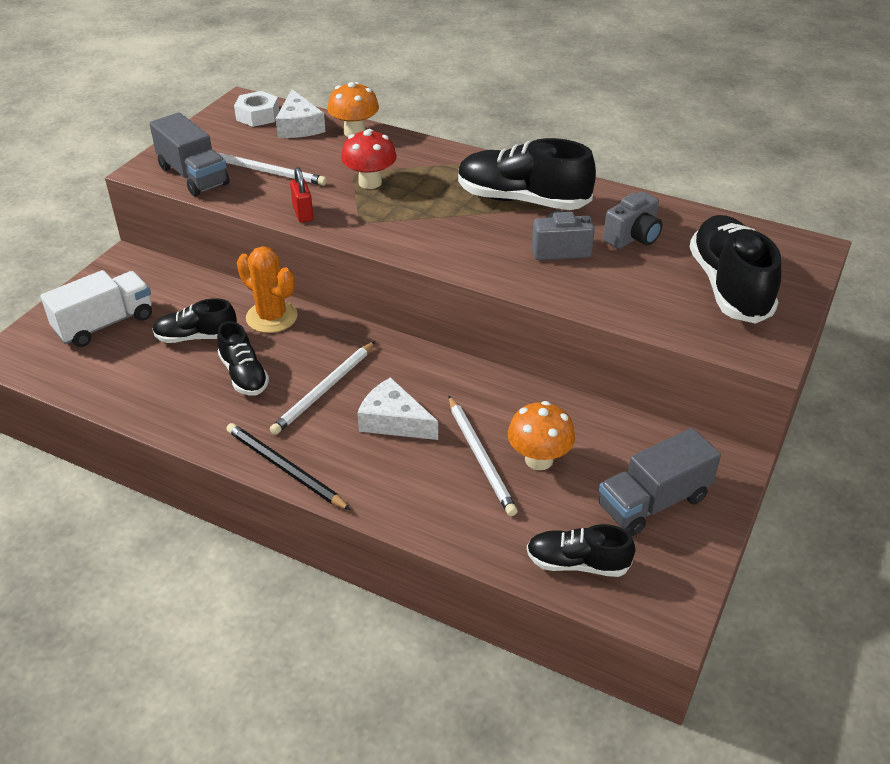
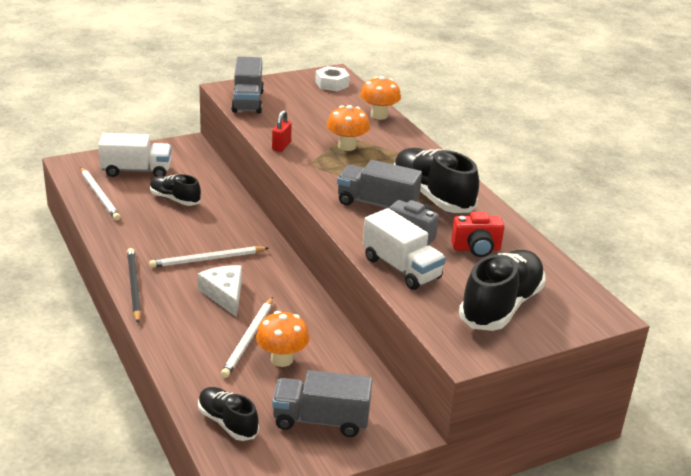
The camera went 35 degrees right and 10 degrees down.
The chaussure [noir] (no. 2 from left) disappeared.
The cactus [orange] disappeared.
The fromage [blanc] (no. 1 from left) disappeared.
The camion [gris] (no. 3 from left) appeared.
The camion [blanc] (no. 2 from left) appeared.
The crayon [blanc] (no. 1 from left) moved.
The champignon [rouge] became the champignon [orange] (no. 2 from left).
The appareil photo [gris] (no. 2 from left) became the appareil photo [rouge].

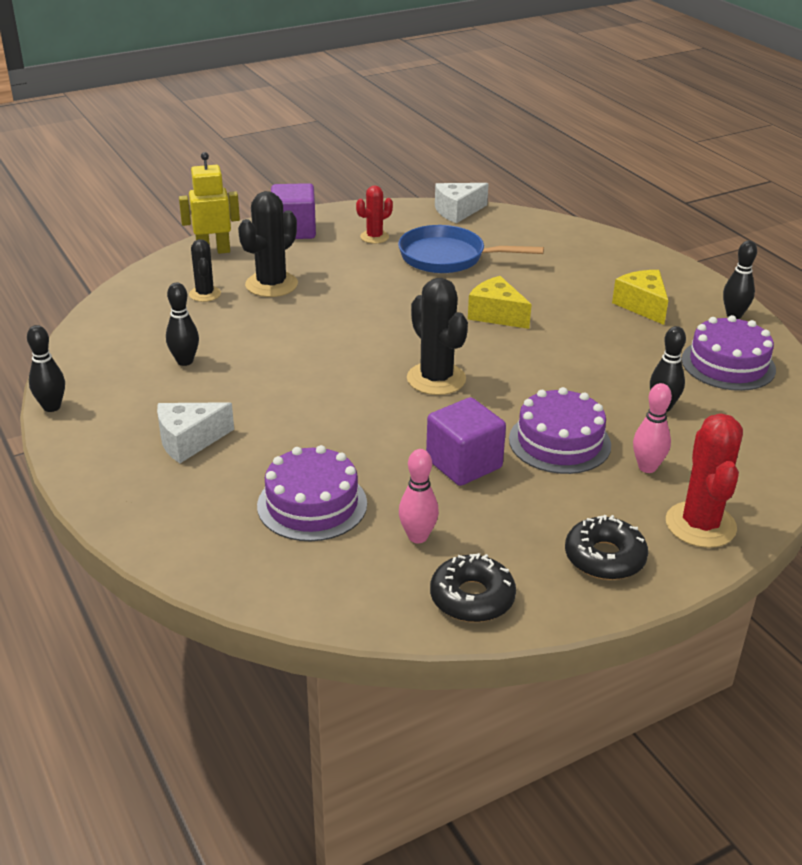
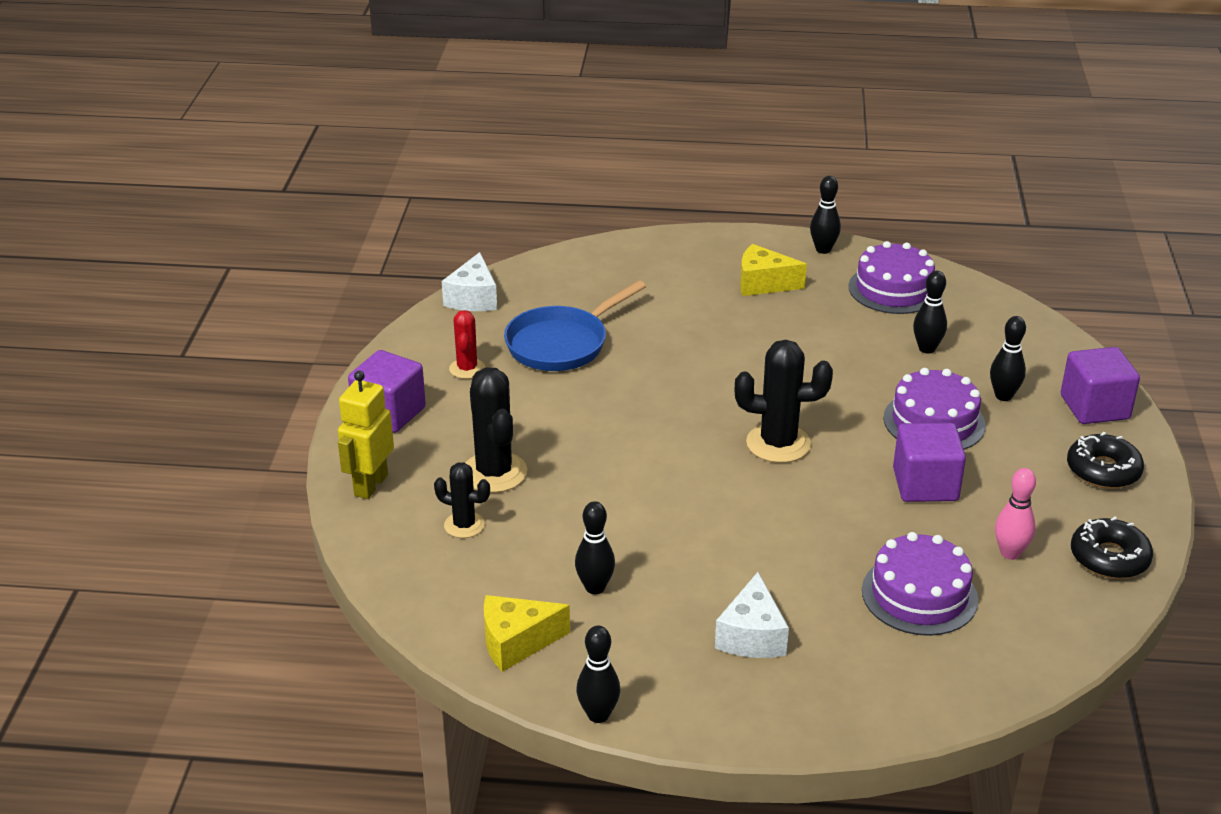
The camera went 55 degrees left and 0 degrees up.
The fromage [jaune] (no. 1 from left) moved.
The cactus [rouge] (no. 2 from left) was replaced by the cube [violet] (no. 3 from left).
The quille [rose] (no. 2 from left) became the quille [noir] (no. 5 from left).

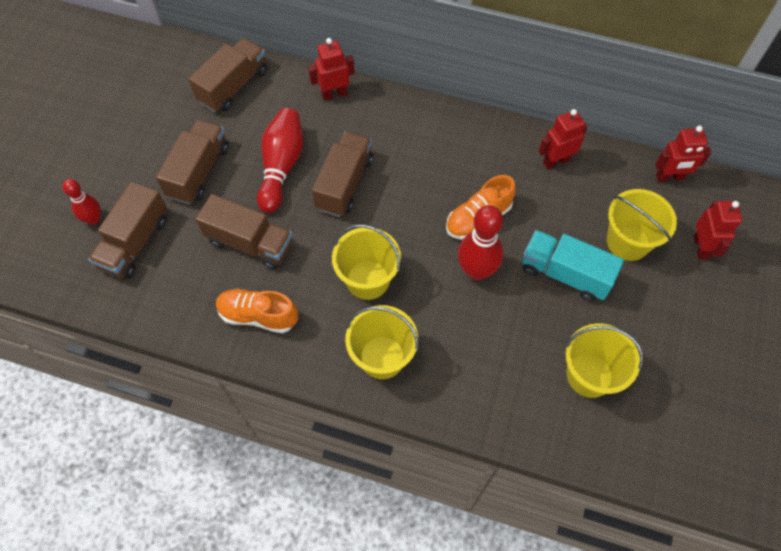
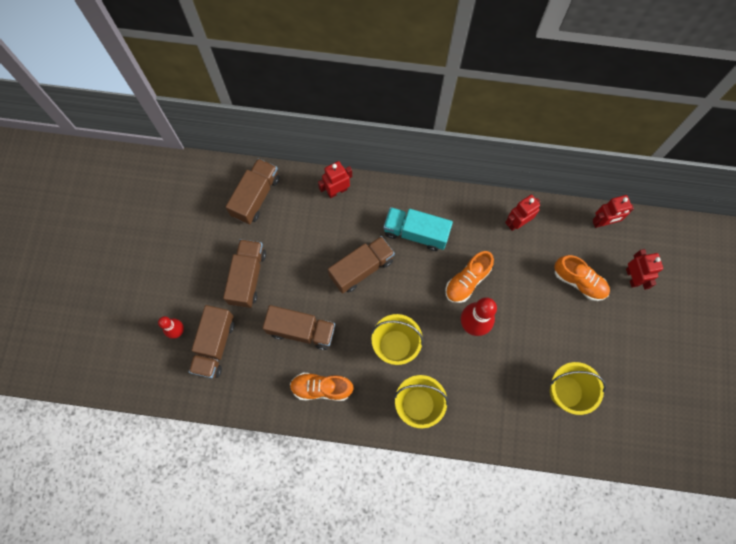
The camera went 10 degrees left and 10 degrees up.
The quille [rouge] (no. 2 from left) disappeared.
The camion [turquoise] moved.
The seau [jaune] (no. 4 from left) was replaced by the chaussure [orange] (no. 3 from left).
The camion [marron] (no. 5 from left) turned 45 degrees clockwise.

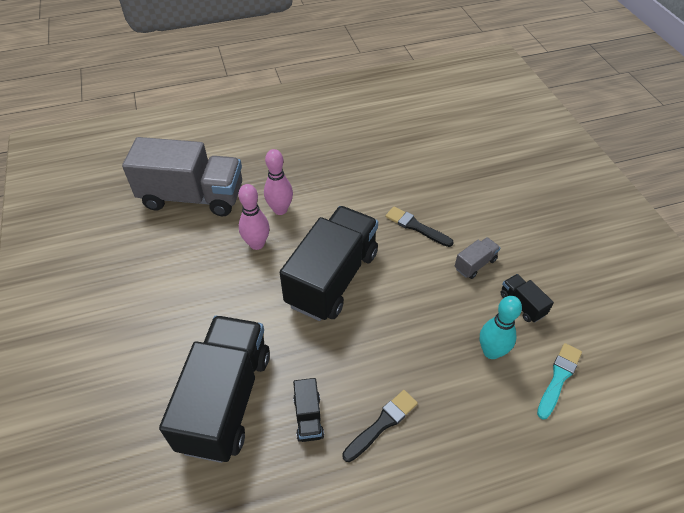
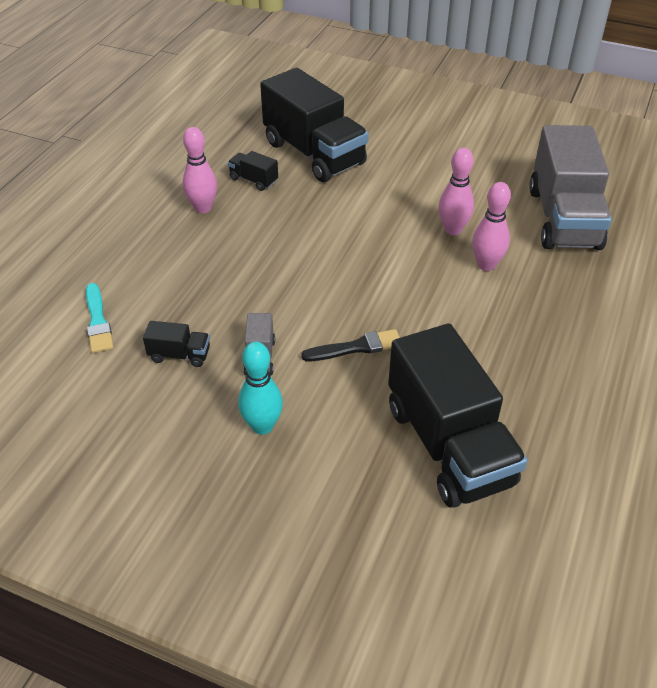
The camera went 130 degrees right and 5 degrees down.
The camion [noir] (no. 3 from left in the first image) moved.
The quille [turquoise] moved.
The pinceau [noir] (no. 1 from left) was replaced by the quille [rose] (no. 1 from left).
The camion [gris] (no. 1 from left in the first image) turned 45 degrees counterclockwise.

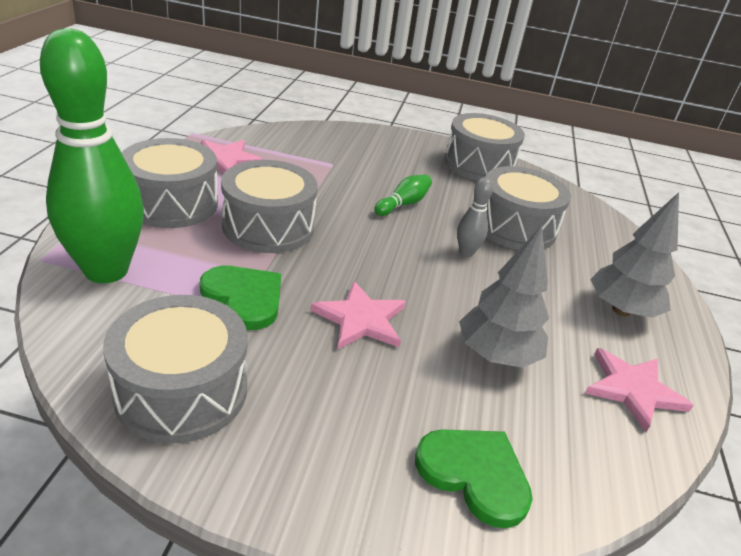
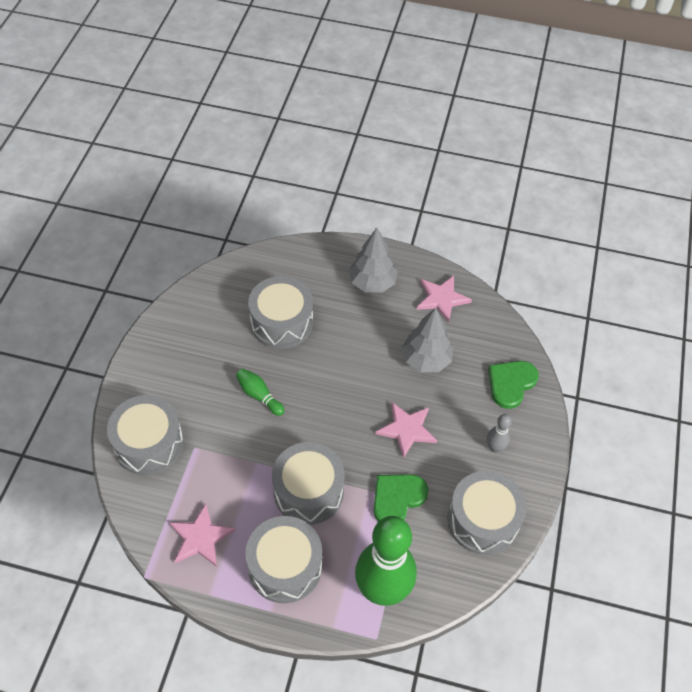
The camera went 85 degrees left and 20 degrees up.
The tambour [gris] (no. 4 from left in the first image) moved.
The quille [gris] moved.

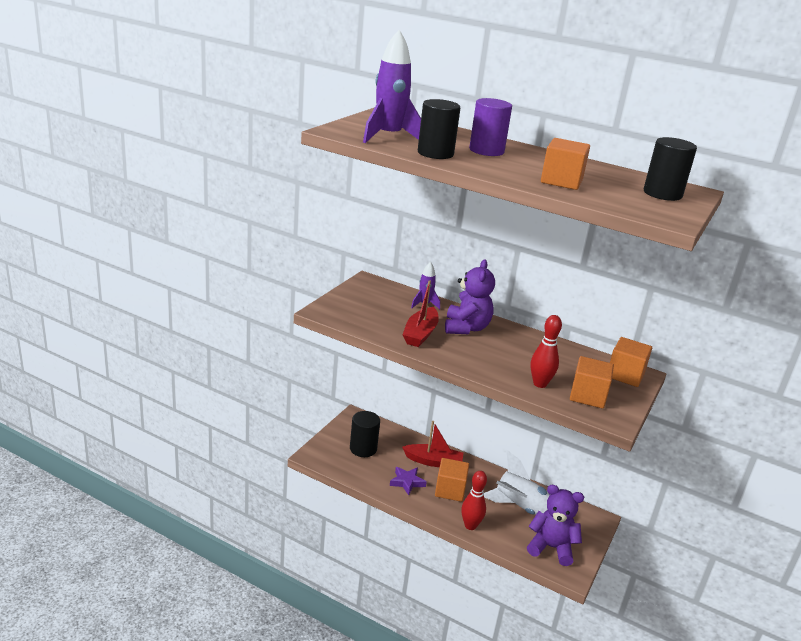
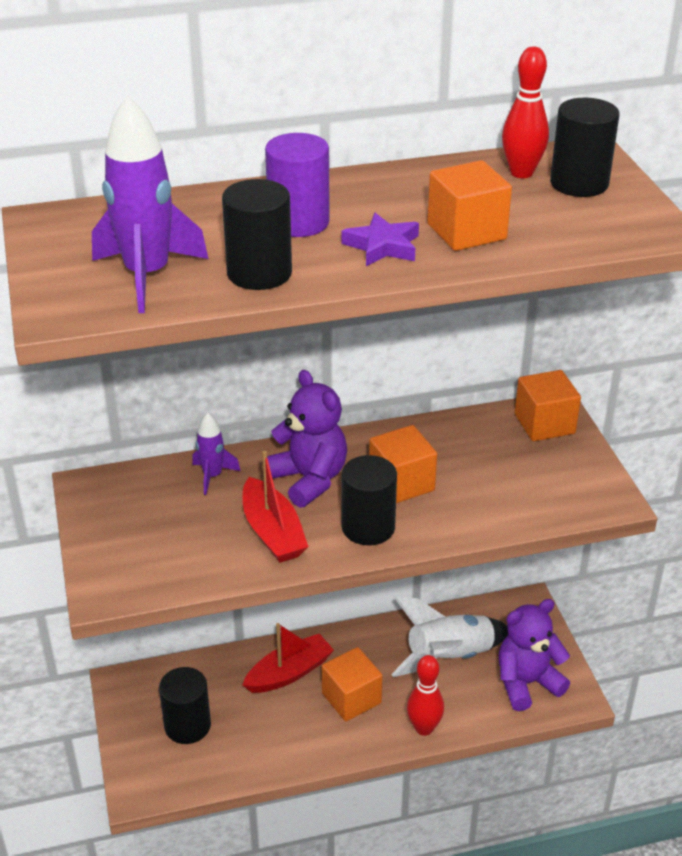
The camera went 40 degrees left and 10 degrees up.
The cylindre [noir] (no. 3 from left) appeared.
The étoile [violet] moved.
The quille [rouge] (no. 2 from left) moved.
The cube [orange] (no. 3 from left in the first image) moved.

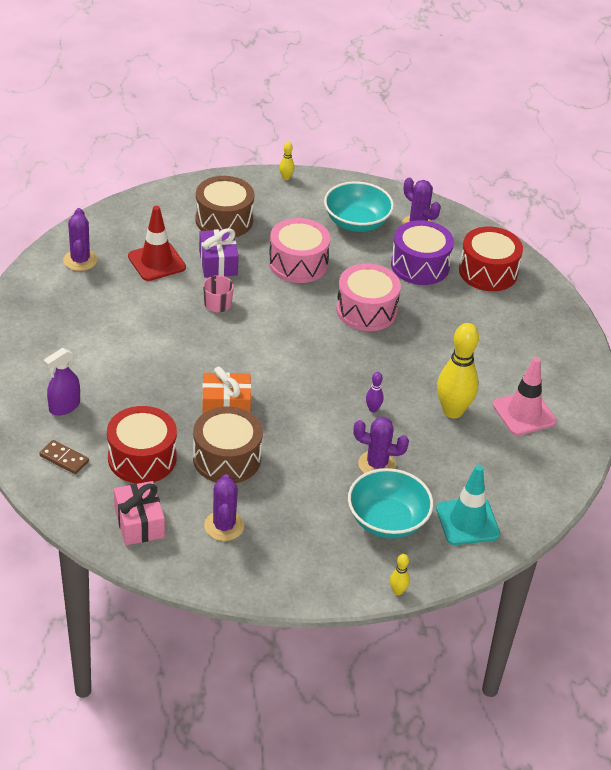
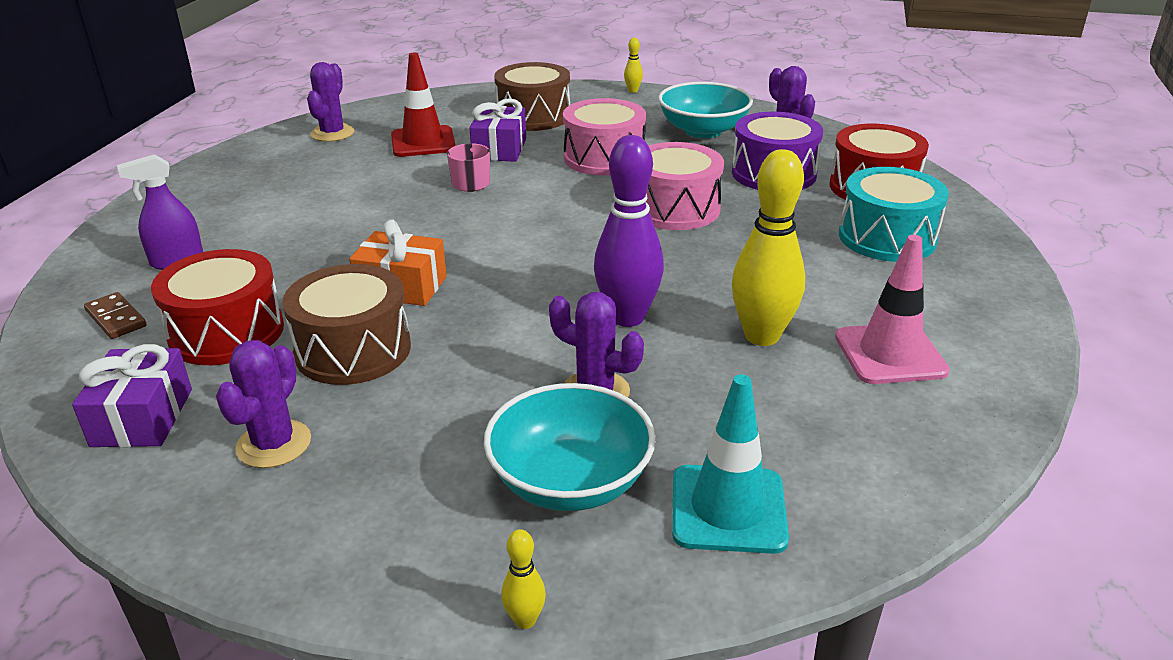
The camera went 20 degrees right and 10 degrees down.
The tambour [turquoise] appeared.
The cadeau [rose] became the cadeau [violet] (no. 1 from left).
The quille [violet] changed to 2.31 times the size.

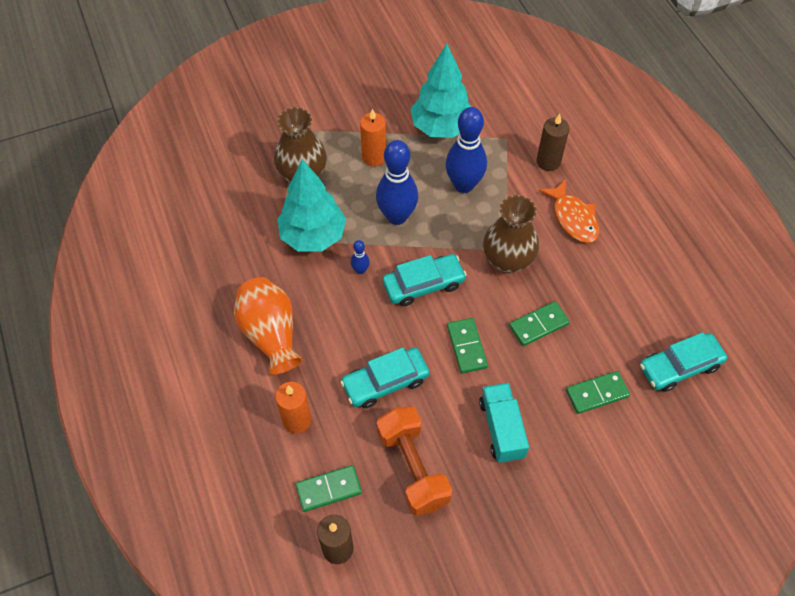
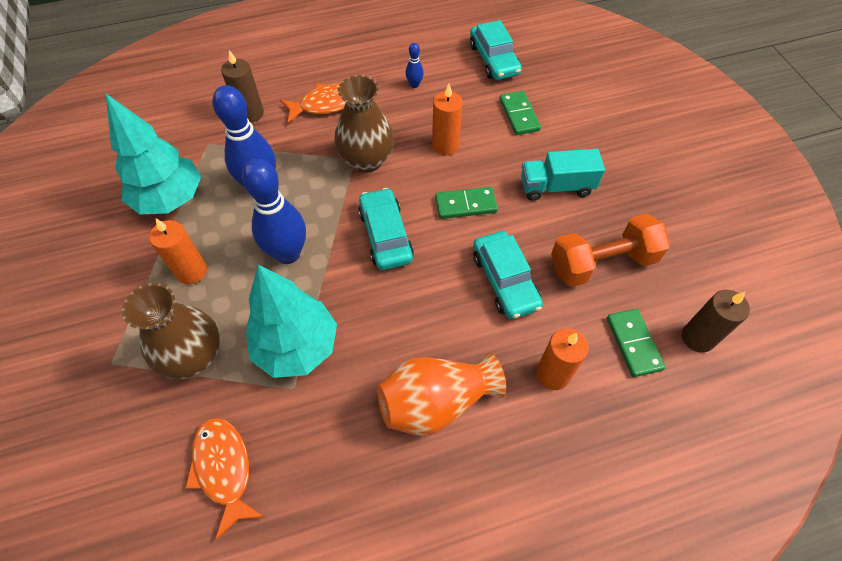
The camera went 85 degrees left and 0 degrees up.
The poisson [orange] (no. 1 from left) appeared.
The quille [bleu] (no. 1 from left in the first image) moved.
The domino [vert] (no. 3 from left) was replaced by the bougie [orange] (no. 2 from left).

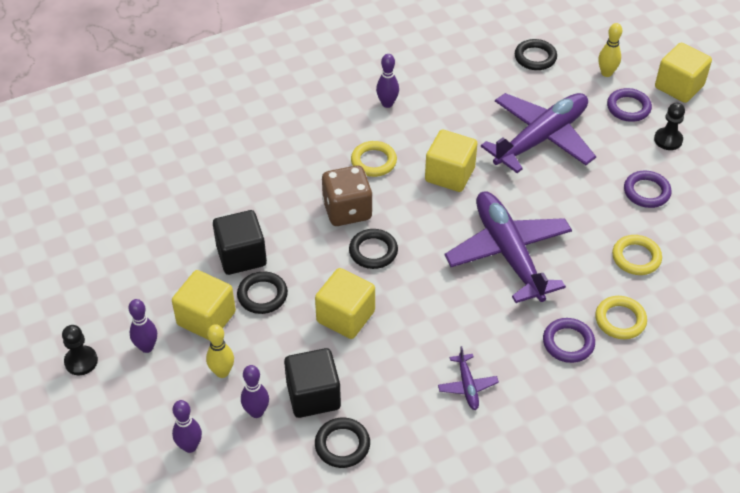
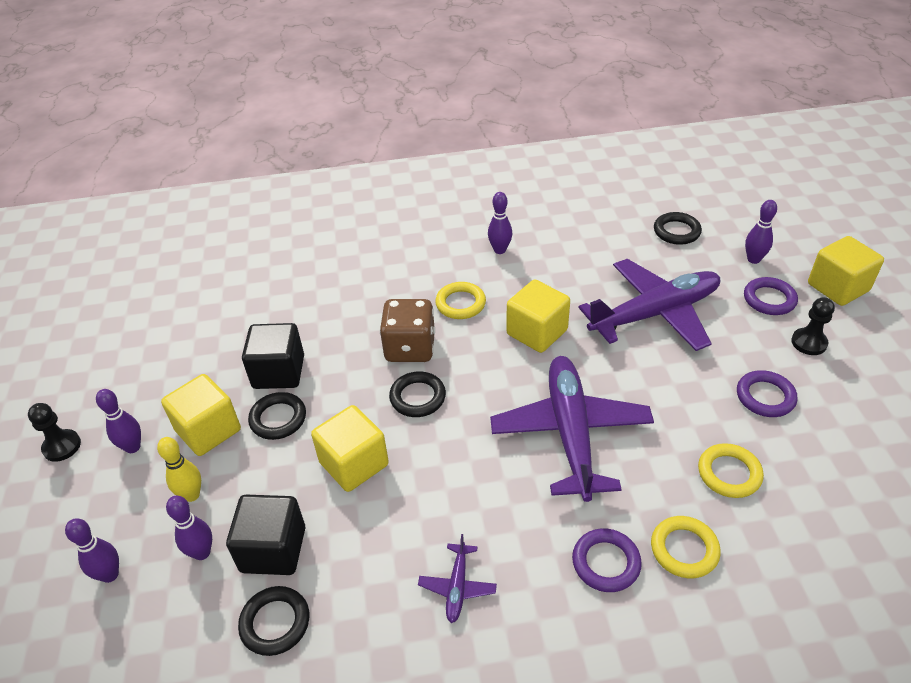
The camera went 20 degrees right and 5 degrees down.
The quille [jaune] (no. 2 from left) became the quille [violet] (no. 5 from left).

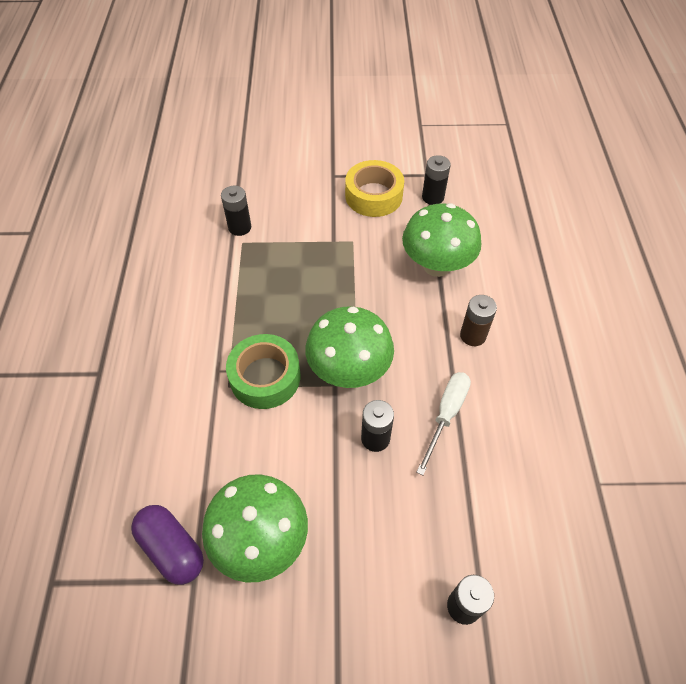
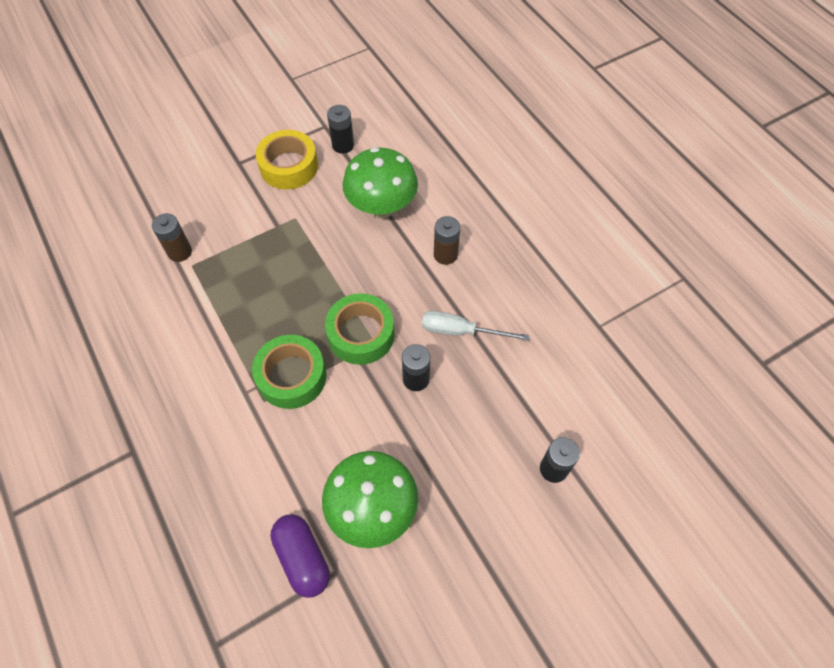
The camera went 30 degrees left and 5 degrees up.
The champignon [vert] (no. 2 from left) was replaced by the ruban adhésif [vert] (no. 2 from left).
The pile [noir] (no. 1 from left) became the pile [marron] (no. 1 from left).
The gélule [violet] turned 45 degrees clockwise.
The tournevis [blanc] turned 75 degrees counterclockwise.

